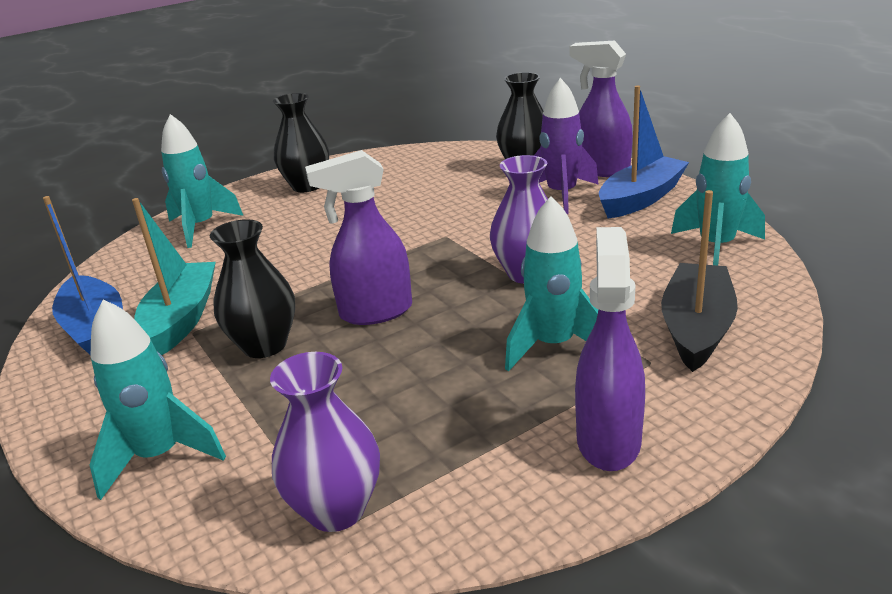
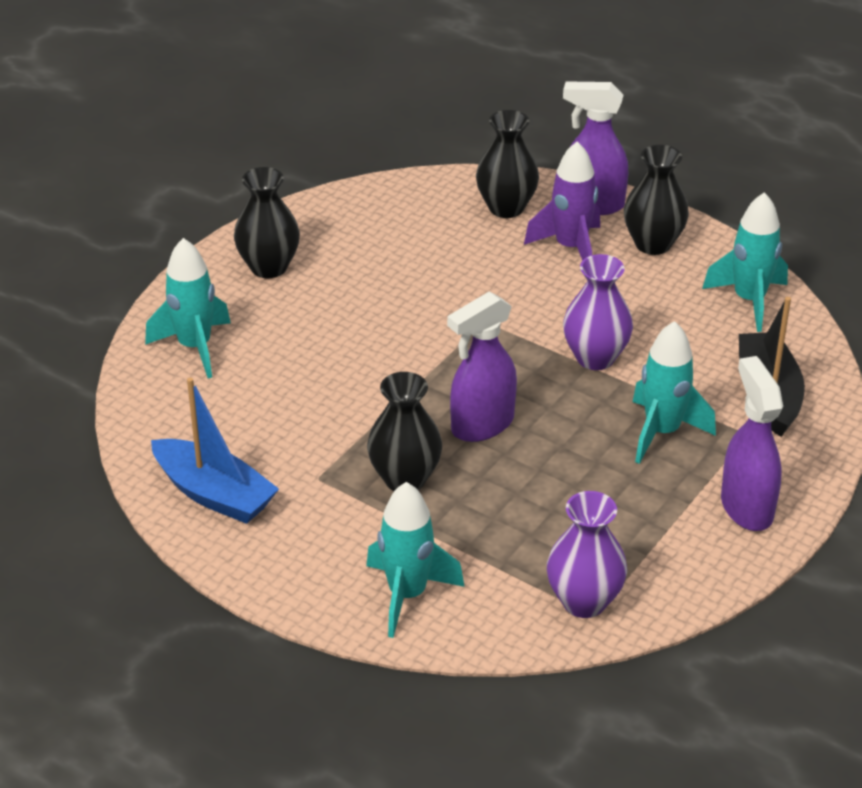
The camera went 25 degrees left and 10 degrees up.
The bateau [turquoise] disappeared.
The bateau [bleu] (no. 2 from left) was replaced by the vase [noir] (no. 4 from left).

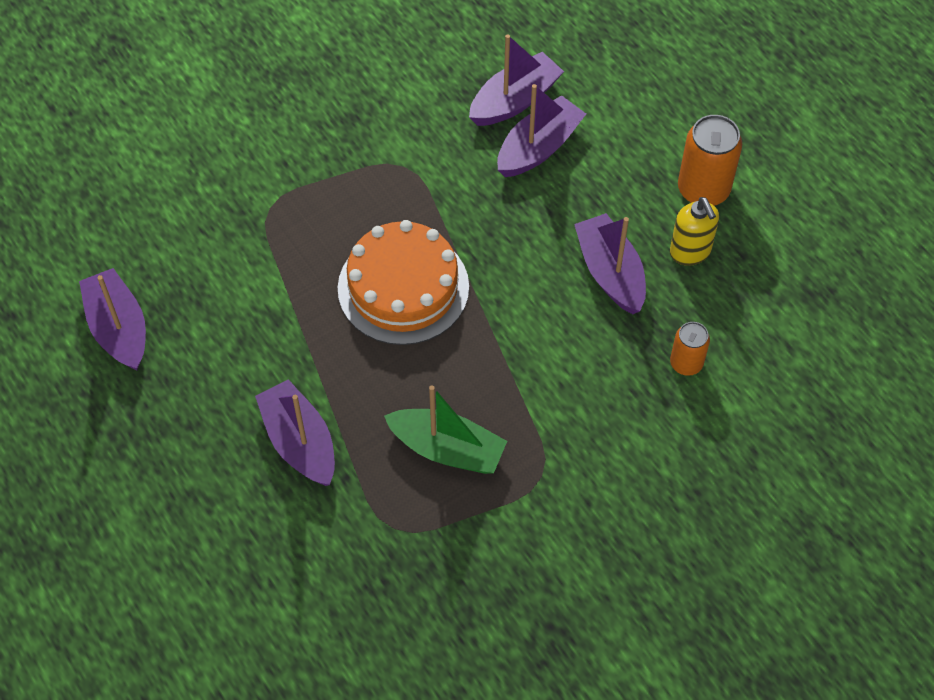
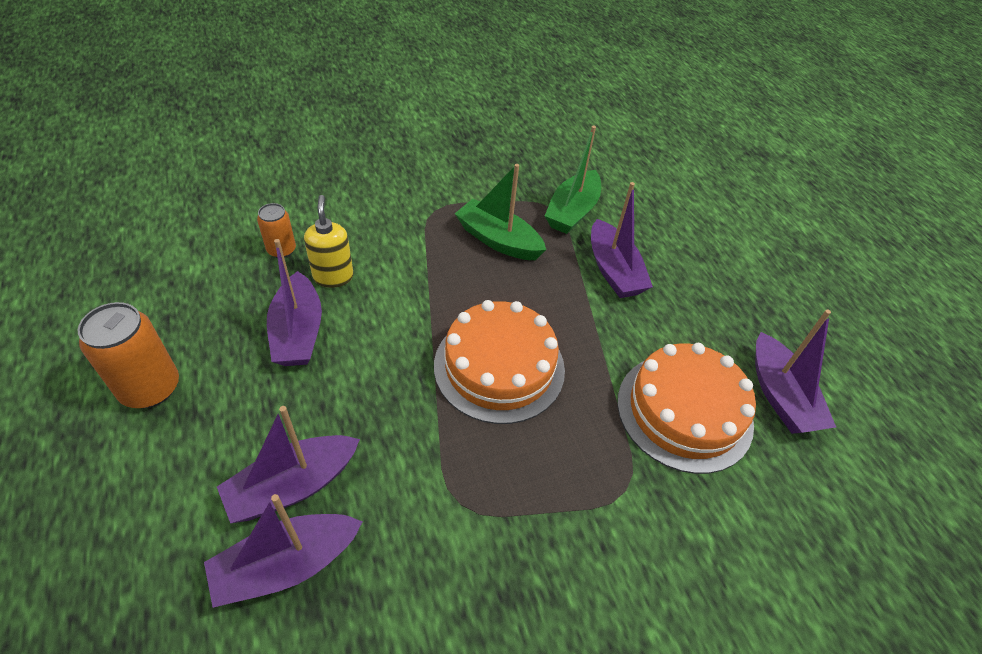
The camera went 170 degrees left and 10 degrees down.
The bateau [vert] (no. 2 from left) appeared.
The gâteau [orange] (no. 2 from left) appeared.
The distributeur de savon [jaune] moved.

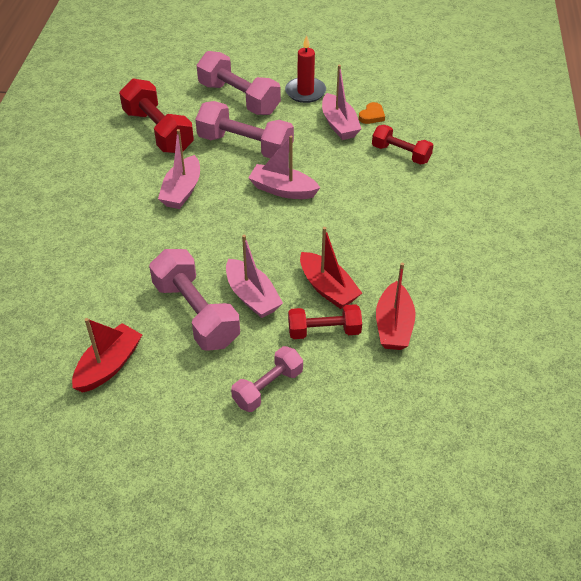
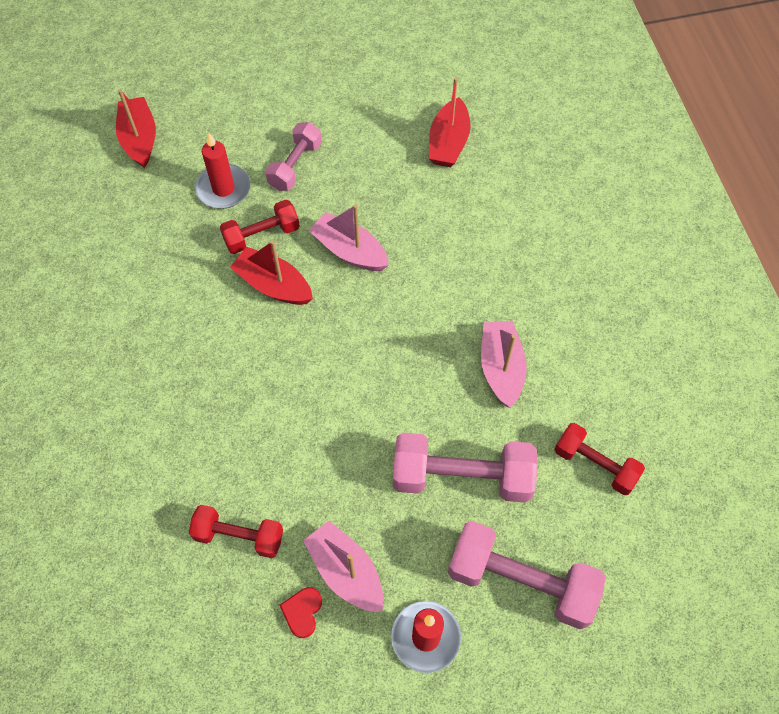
The camera went 160 degrees right and 15 degrees up.
The haltère [rose] (no. 1 from left) disappeared.
The bateau [rose] (no. 3 from left) disappeared.
The bougie [rouge] (no. 1 from left) appeared.
The bateau [rouge] (no. 3 from left in the first image) moved.
The cœur [orange] became the cœur [rouge].
The haltère [rouge] (no. 1 from left in the first image) changed to 0.62 times the size.

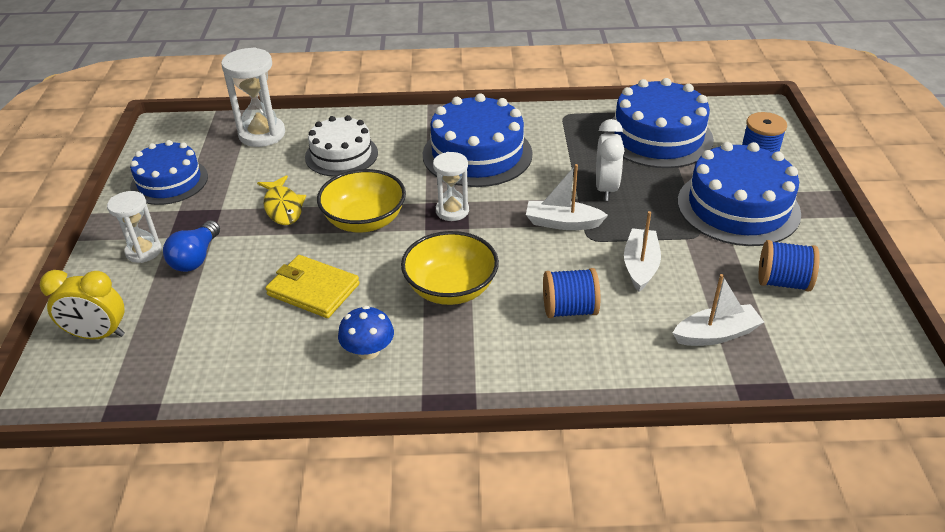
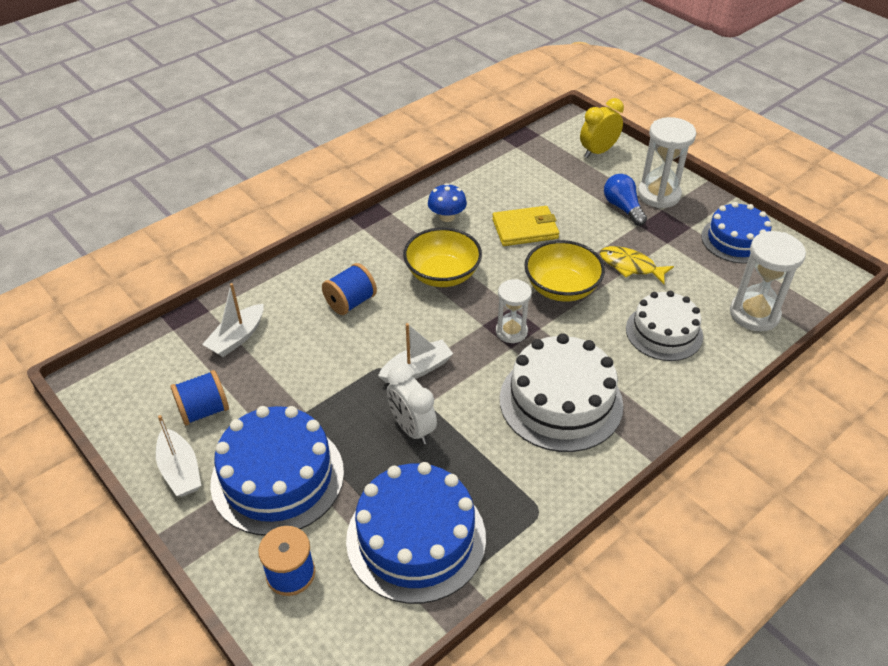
The camera went 140 degrees right and 5 degrees up.
The bateau [blanc] (no. 2 from left in the first image) moved.
The gâteau [bleu] (no. 2 from left) became the gâteau [blanc] (no. 1 from left).
The sablier [blanc] (no. 1 from left in the first image) changed to 1.56 times the size.

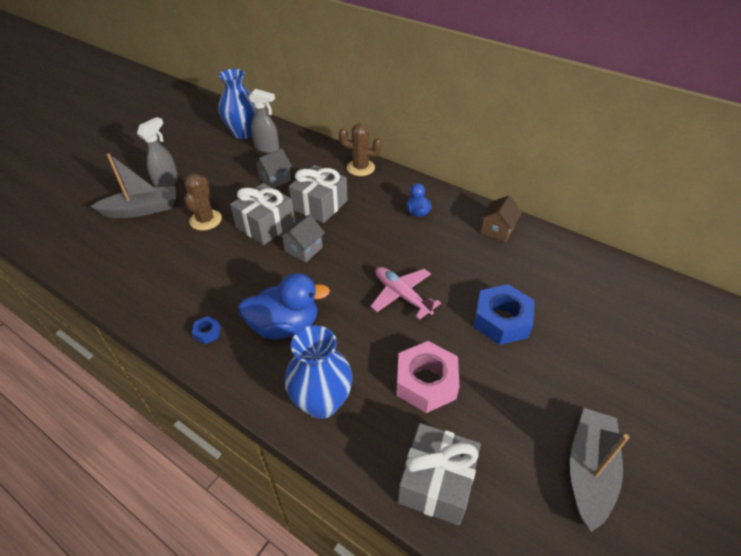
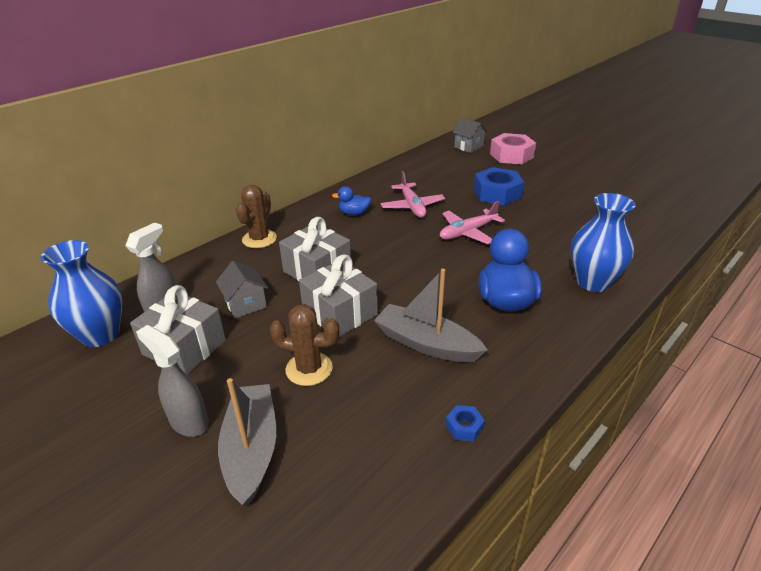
The camera went 80 degrees left and 10 degrees down.
The maison [marron] disappeared.
The avion [rose] (no. 1 from left) appeared.
The écrou [bleu] (no. 1 from left) moved.
The maison [gris] (no. 2 from left) moved.
The écrou [rose] moved.
The cadeau [gris] (no. 3 from left in the first image) moved.
The bateau [gris] (no. 2 from left) moved.

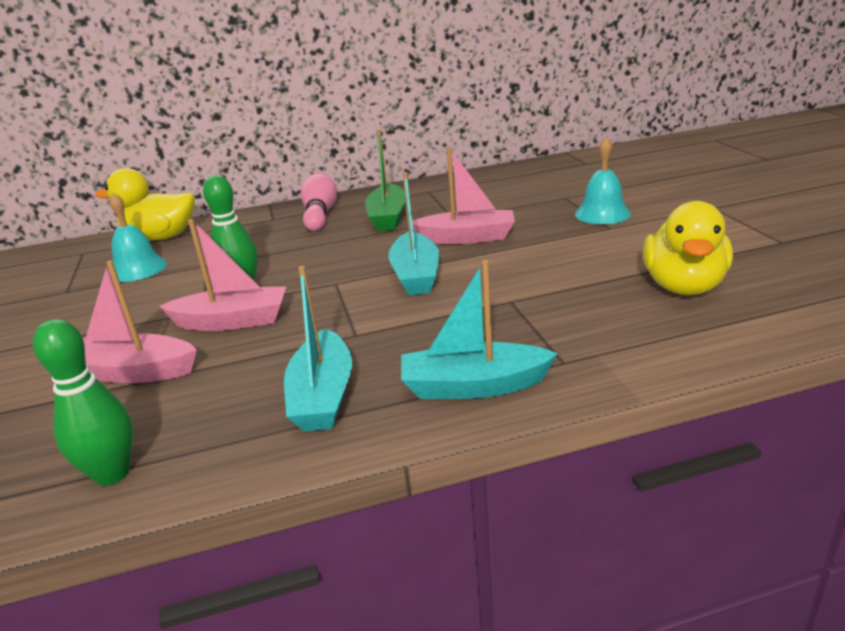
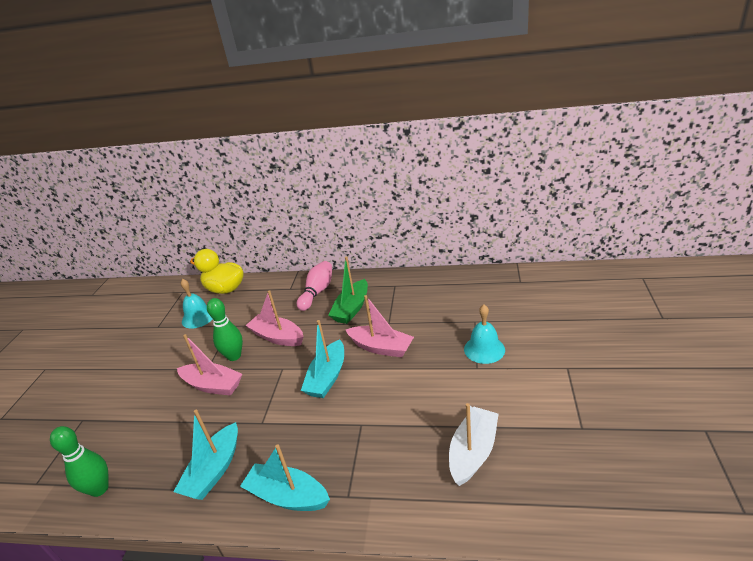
The camera went 25 degrees right and 5 degrees up.
The bateau [rose] (no. 1 from left in the first image) moved.
The canard [jaune] (no. 2 from left) was replaced by the bateau [blanc].

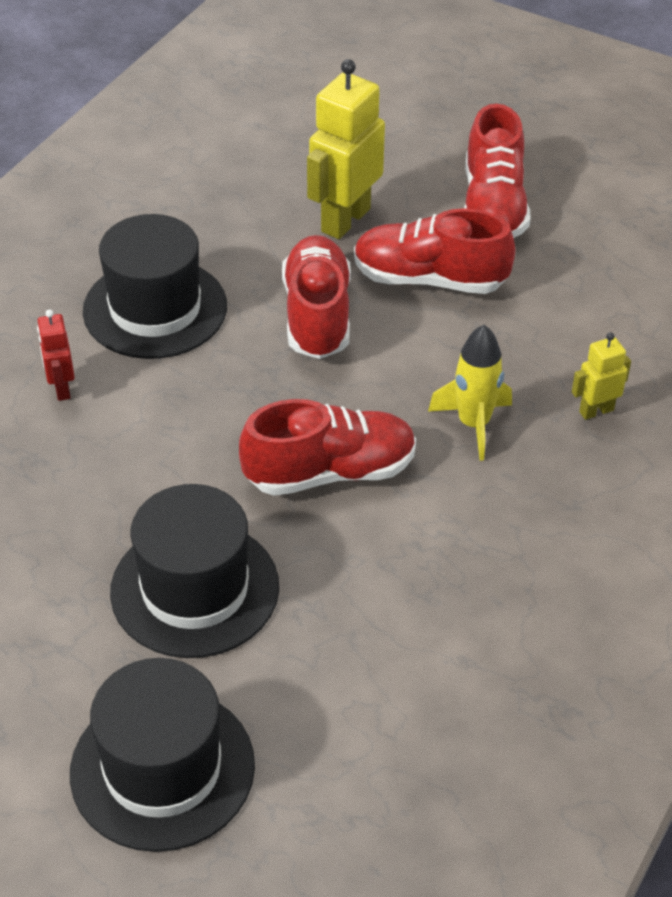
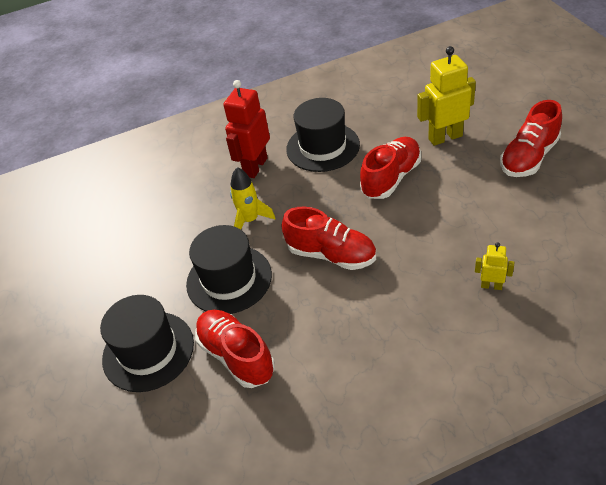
The camera went 45 degrees right and 0 degrees up.
The chaussure [rouge] (no. 3 from left in the first image) moved.
The fusée [jaune] moved.
The robot [rouge] changed to 1.96 times the size.

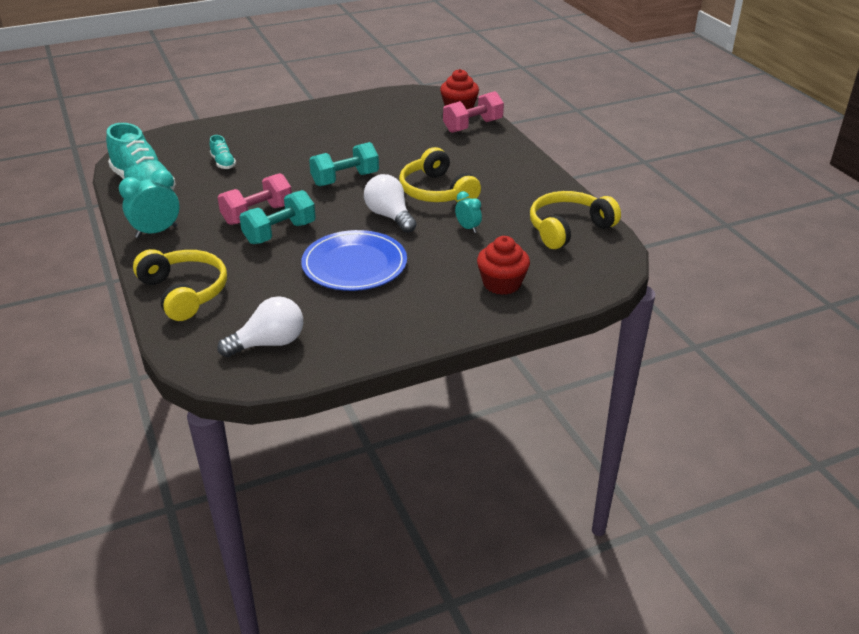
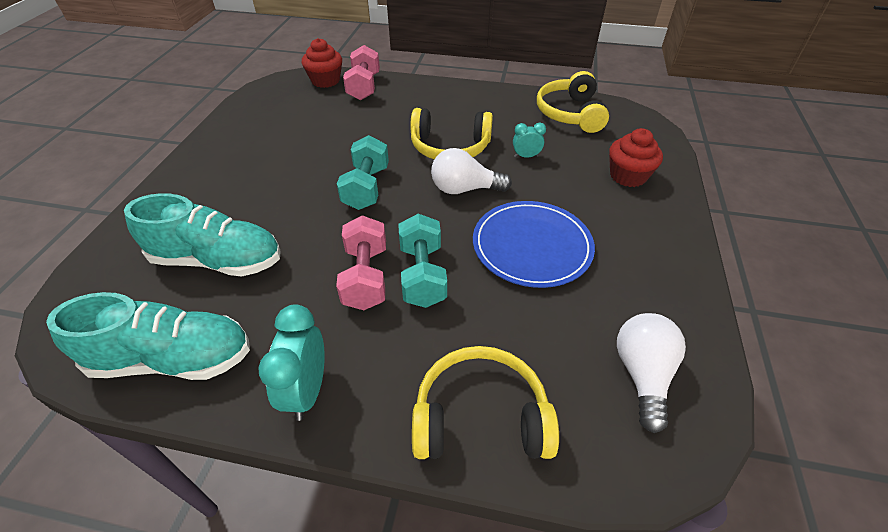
The camera went 55 degrees left and 10 degrees up.
The chaussure [turquoise] (no. 2 from left) changed to 2.19 times the size.

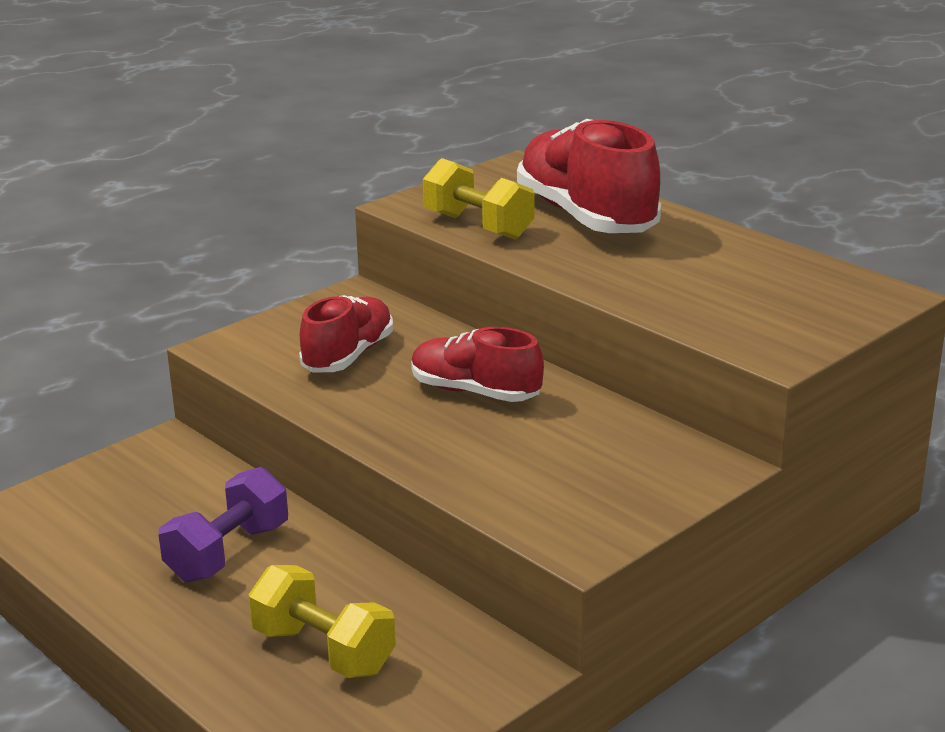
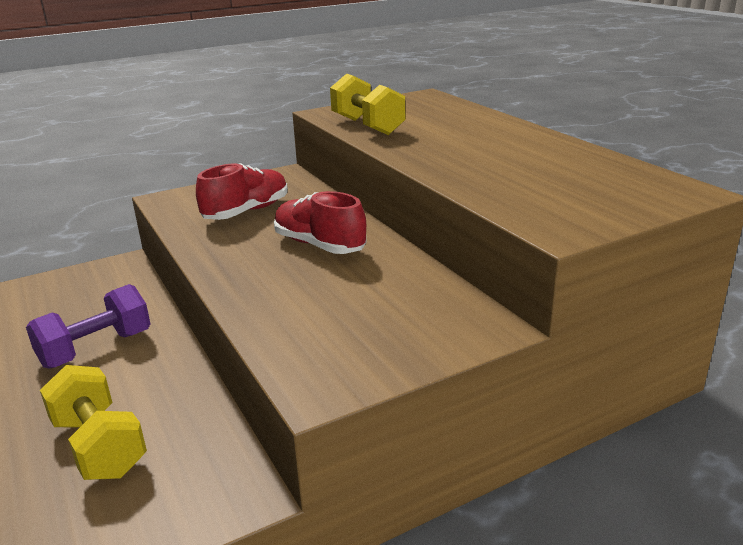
The camera went 15 degrees right and 0 degrees up.
The chaussure [rouge] (no. 3 from left) disappeared.

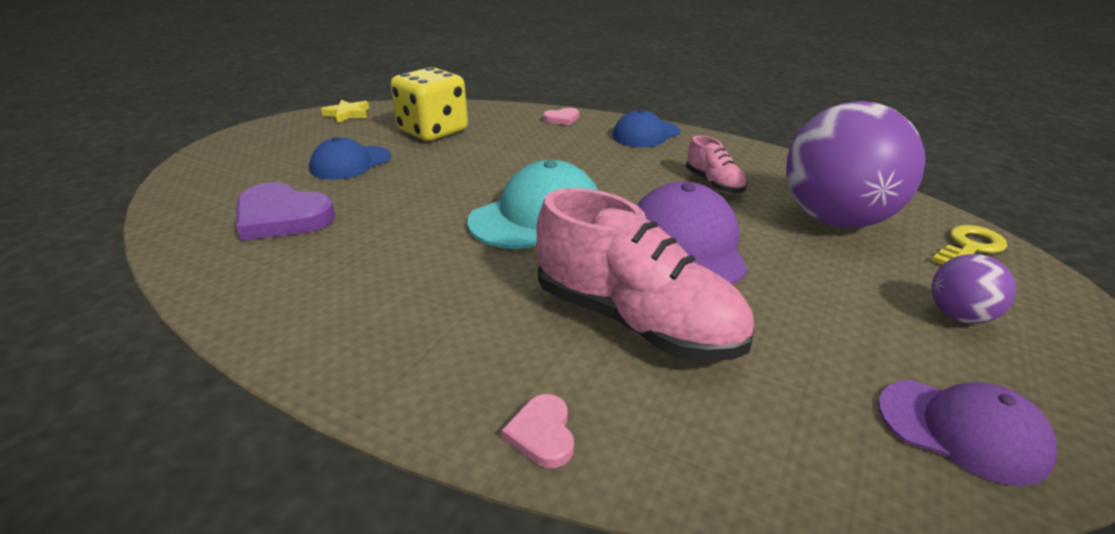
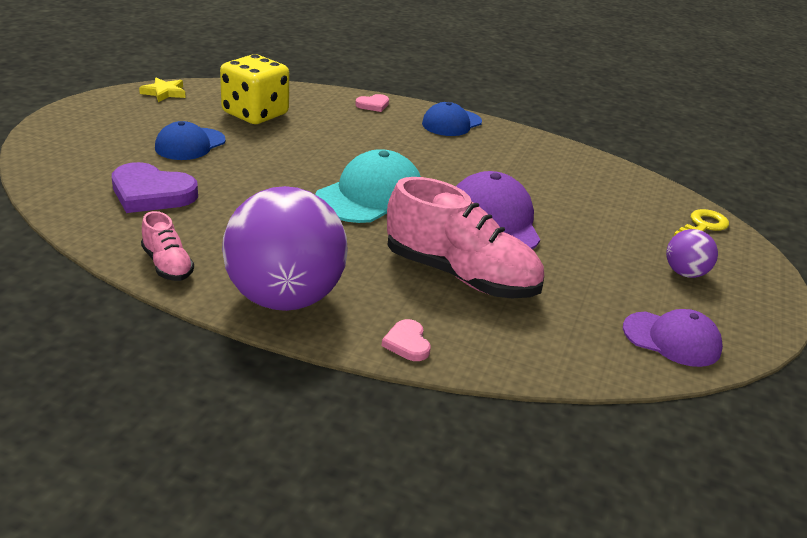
The camera went 10 degrees left and 0 degrees up.
The chaussure [rose] (no. 2 from left in the first image) moved.
The balle [violet] (no. 1 from left) moved.

